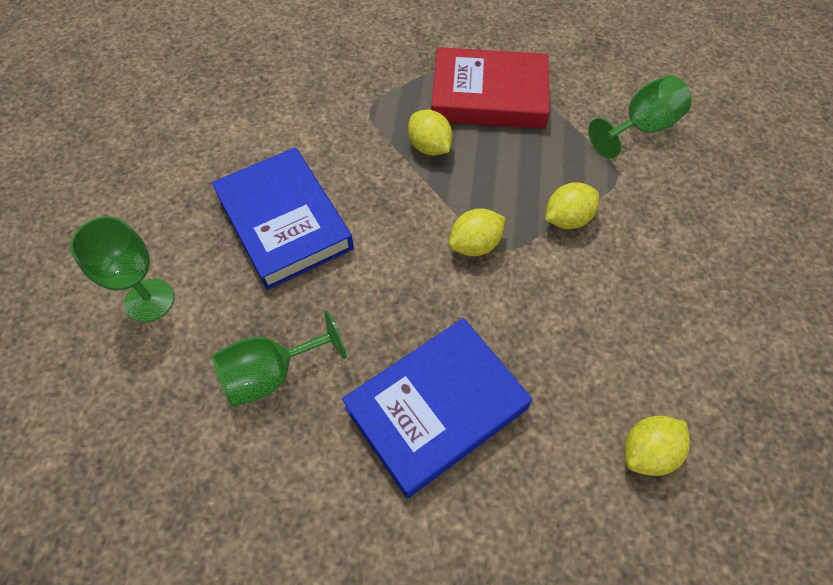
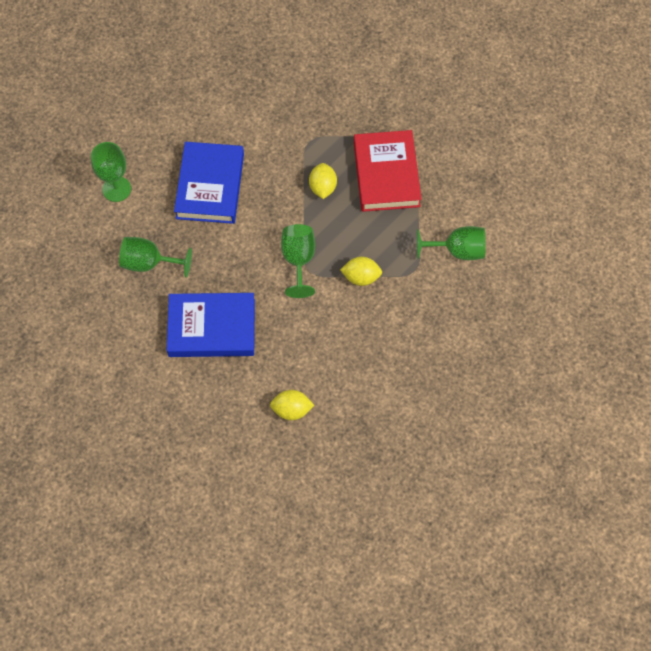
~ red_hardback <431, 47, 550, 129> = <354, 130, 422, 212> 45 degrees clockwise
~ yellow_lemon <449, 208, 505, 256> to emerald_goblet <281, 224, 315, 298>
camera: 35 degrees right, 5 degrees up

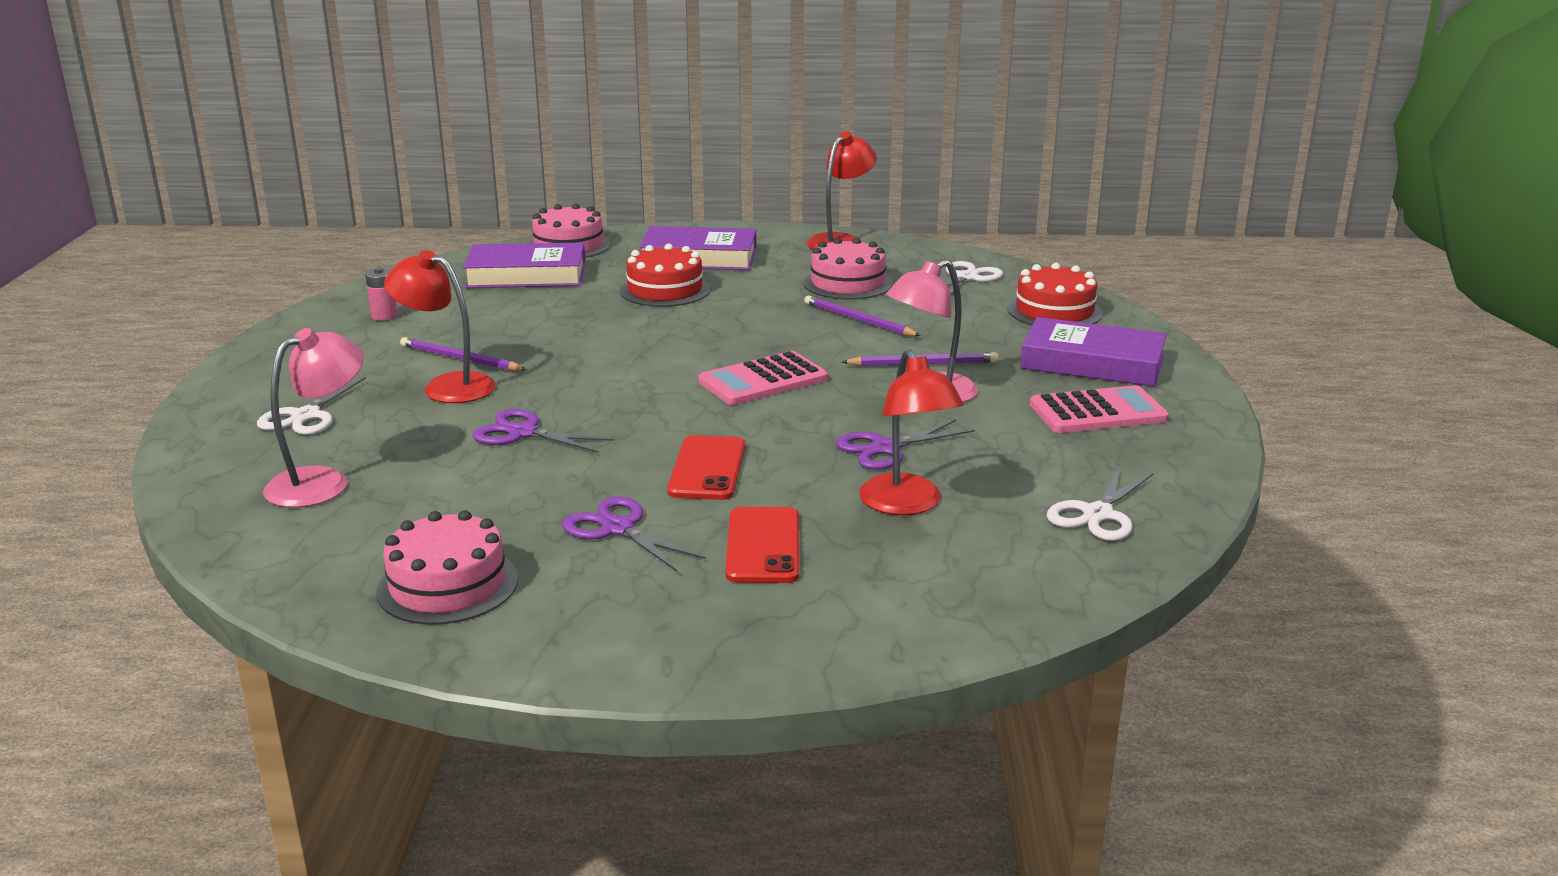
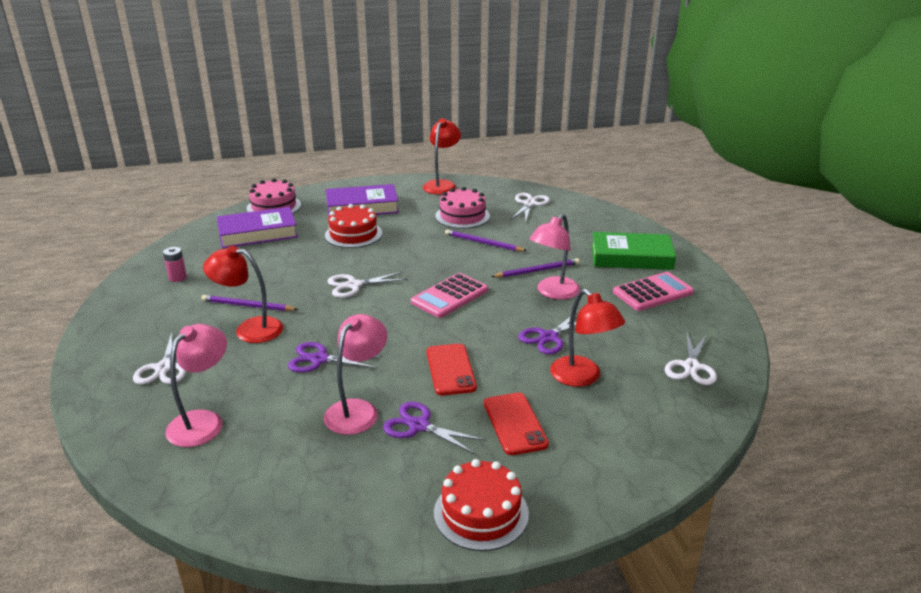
- rose-pink_cake <376, 510, 518, 625>
~ red_cake <1007, 263, 1103, 325> to <434, 459, 529, 551>
~ purple_hardback <1020, 317, 1167, 387> to emerald_hardback <591, 232, 676, 270>
+ rose-pink_lamp <324, 314, 387, 435>
+ white_pair_of_scissors <328, 271, 408, 298>
camera: 15 degrees left, 5 degrees up

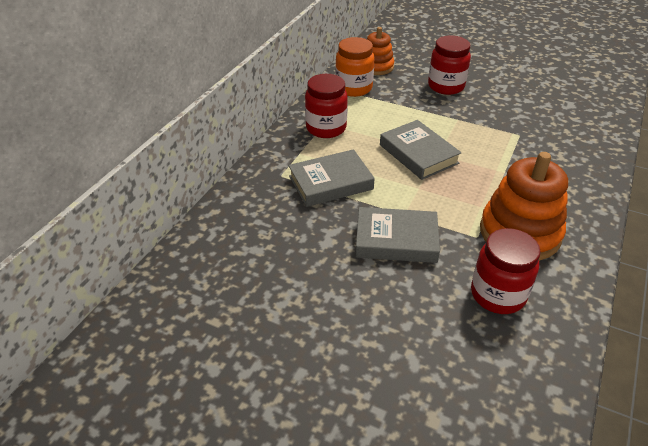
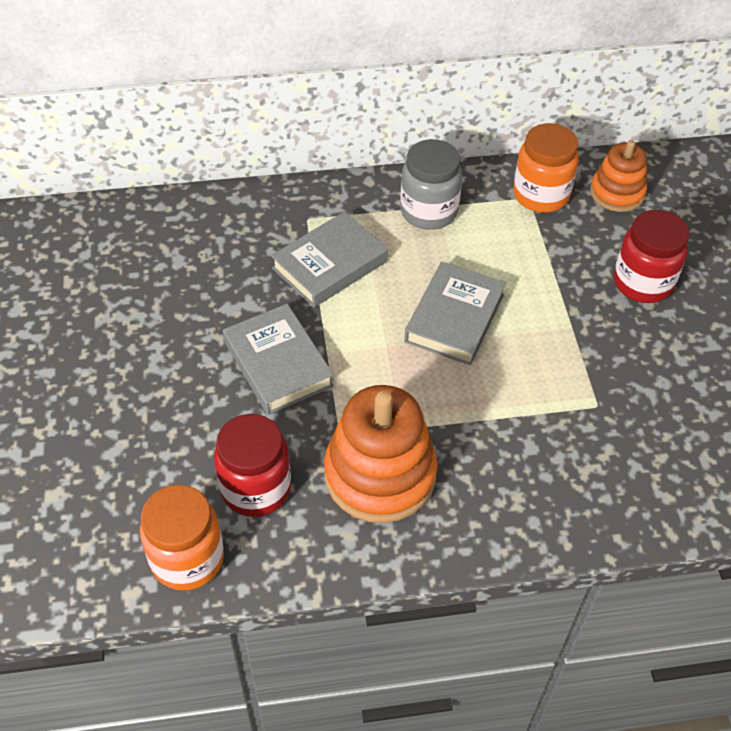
~ ash-grey_hardback <288, 149, 375, 207> = <271, 212, 388, 307> 75 degrees counterclockwise
~ red_jam_jar <305, 74, 348, 138> to ash-grey_jam_jar <400, 139, 462, 230>
+ orange_jam_jar <140, 485, 224, 591>
camera: 55 degrees right, 10 degrees up

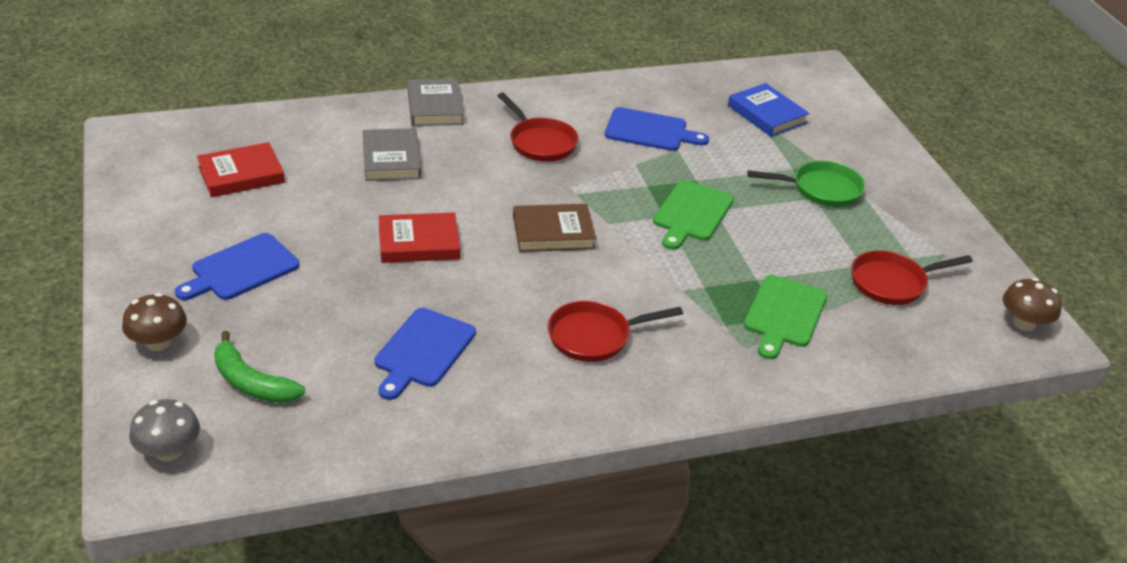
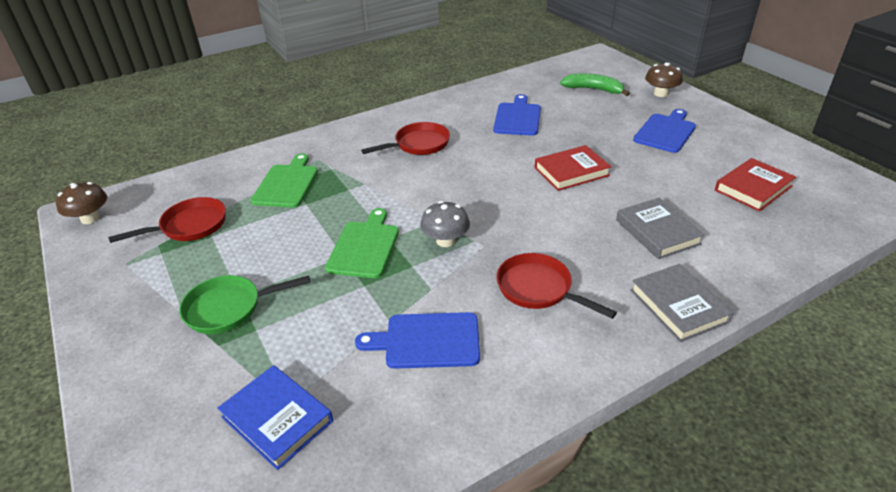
~ ash-grey_toadstool <129, 399, 200, 461> to <420, 201, 470, 247>
- brown_hardback <513, 204, 596, 252>
camera: 170 degrees right, 0 degrees up

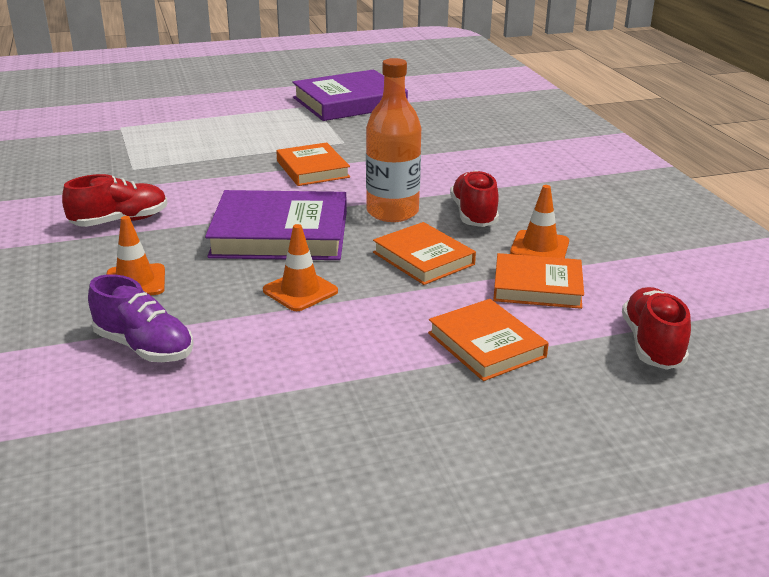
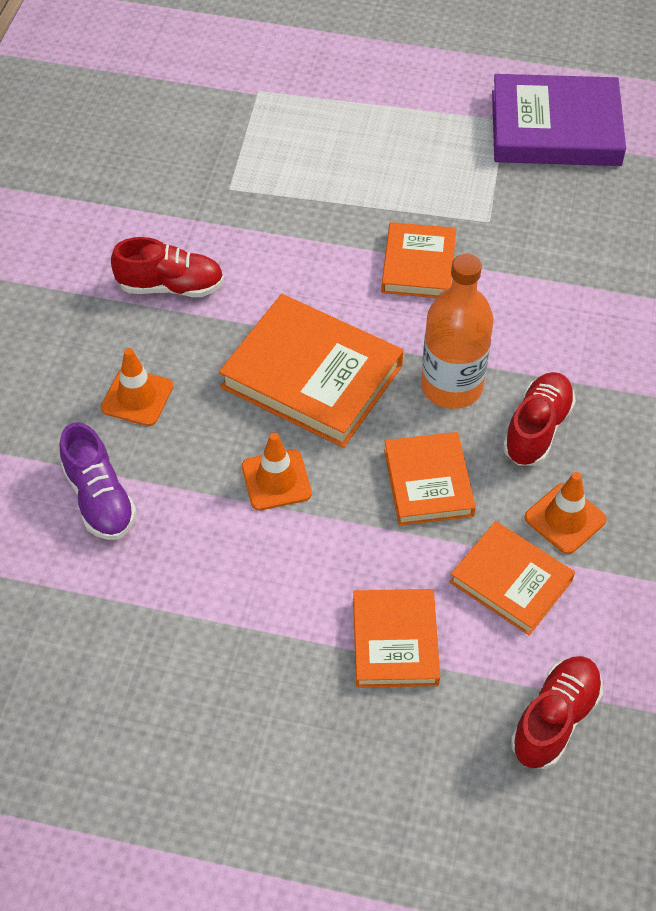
~ purple_hardback <205, 190, 347, 260> to orange_hardback <219, 294, 404, 448>
camera: 30 degrees right, 25 degrees up

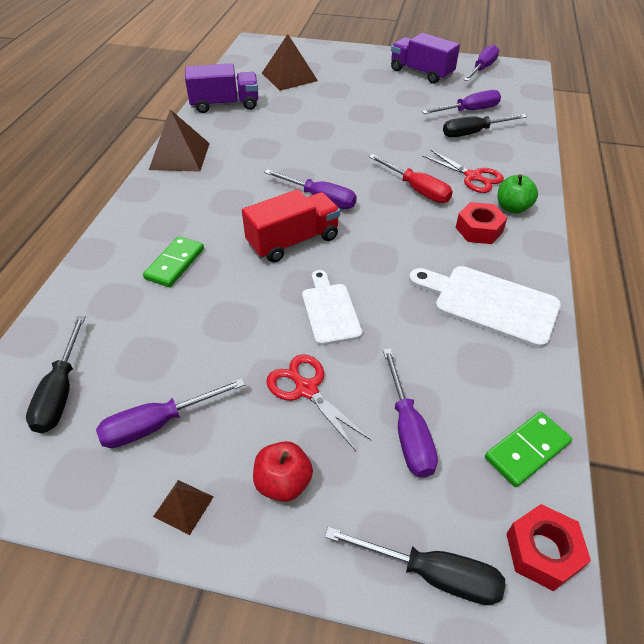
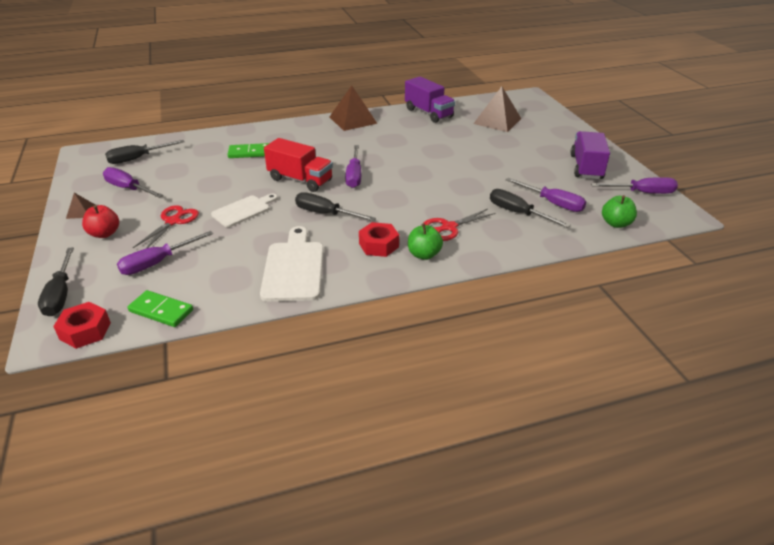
- red_hand_screwdriver <369, 154, 453, 203>
~ red_pair_of_scissors <422, 149, 504, 193> = <424, 209, 496, 241> 45 degrees clockwise
+ jet-black_hand_screwdriver <295, 192, 376, 221>
+ emerald_apple <602, 195, 637, 228>
camera: 60 degrees right, 10 degrees down

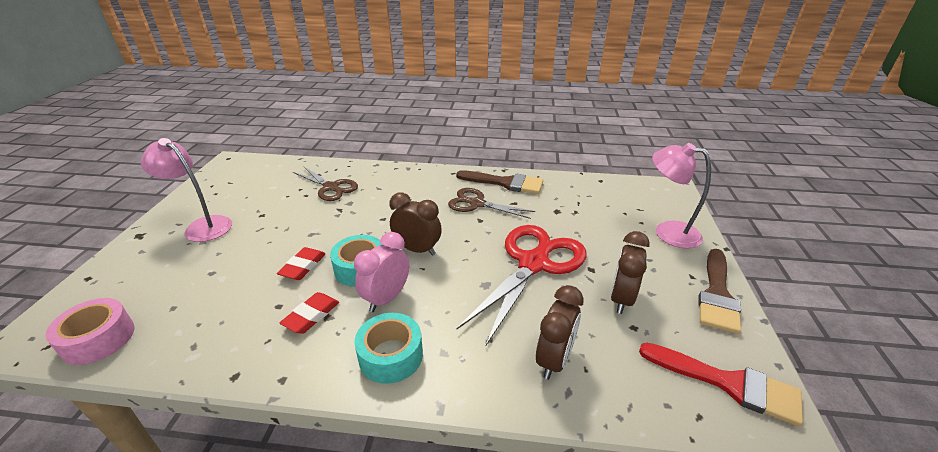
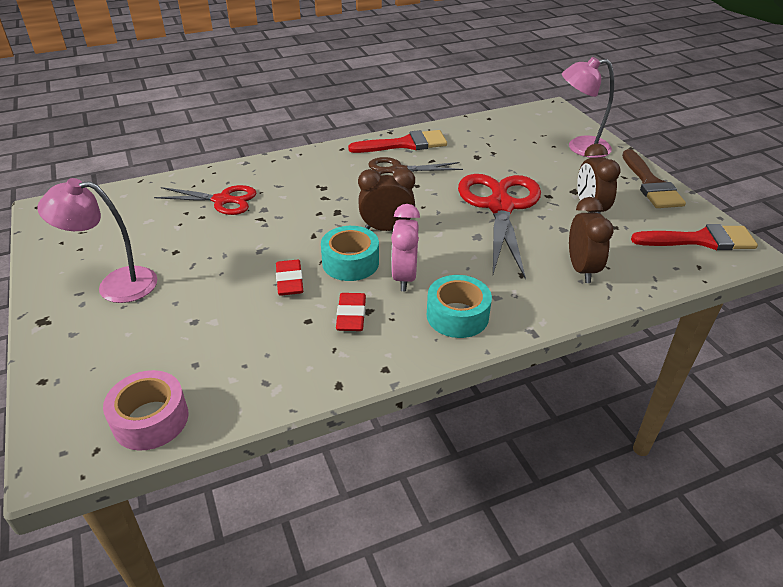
~ brown_pair_of_scissors <293, 167, 358, 201> to red_pair_of_scissors <154, 185, 256, 215>
~ brown_paint_brush <456, 170, 543, 194> to red_paint_brush <348, 130, 447, 153>
camera: 30 degrees left, 5 degrees up

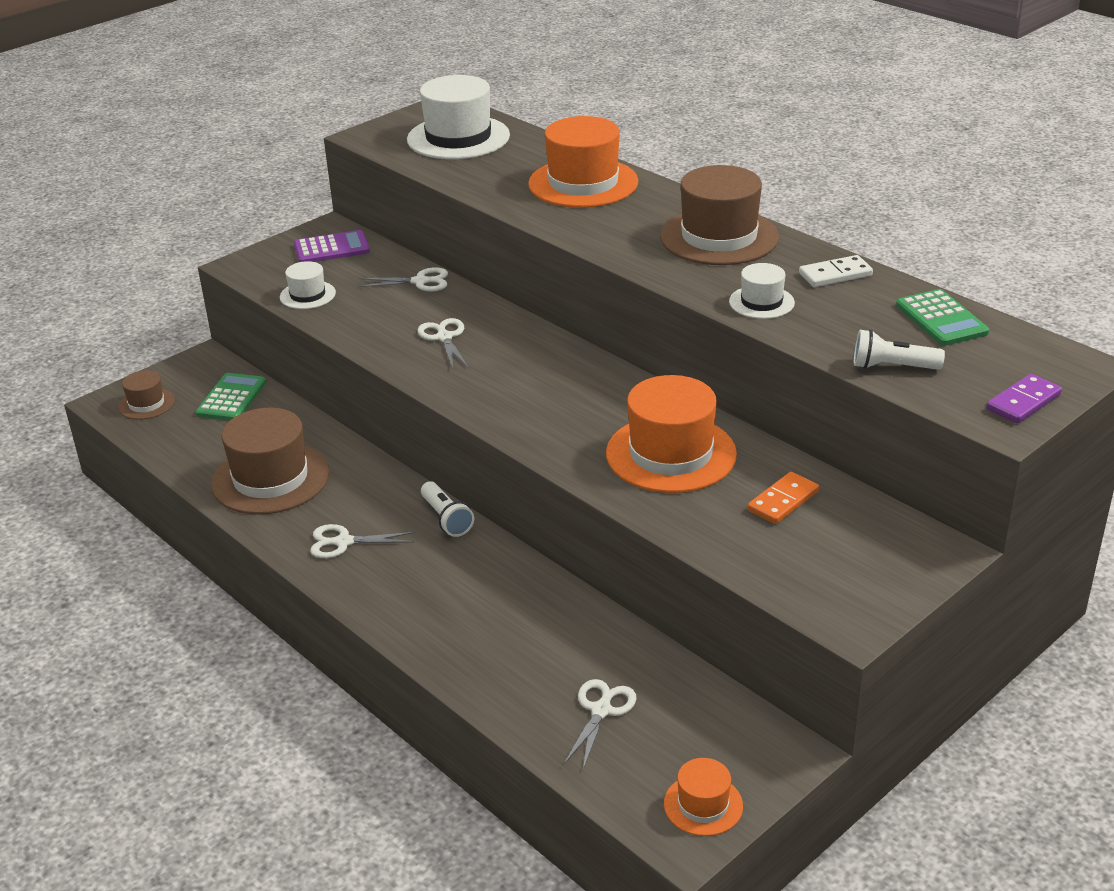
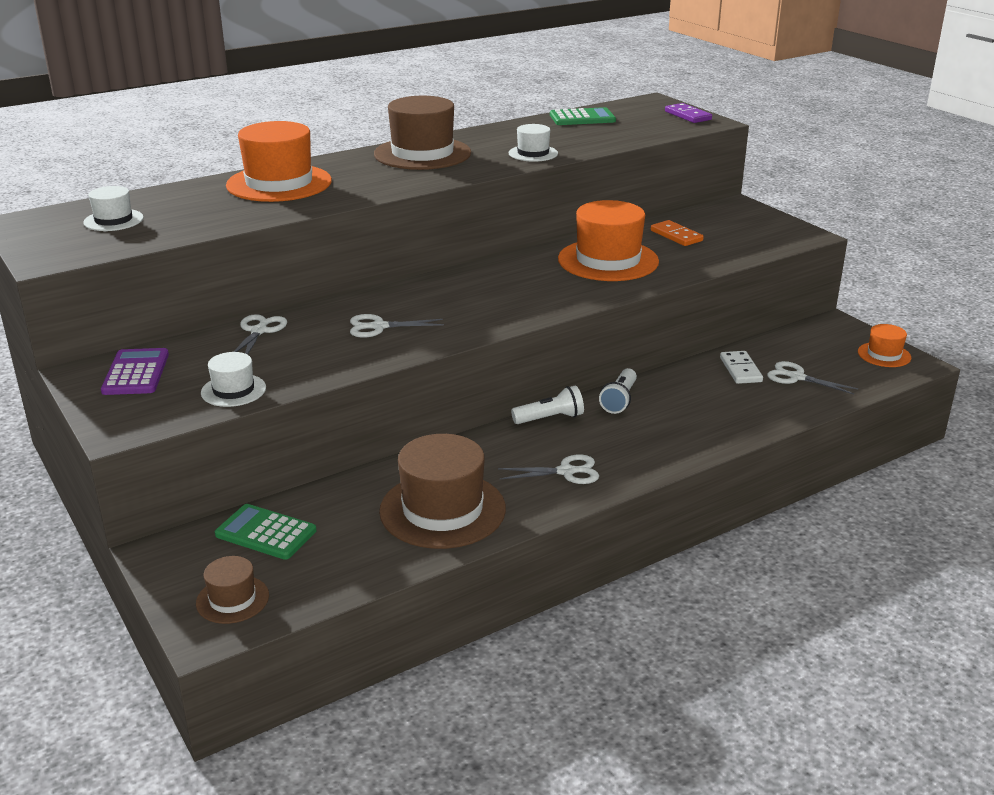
~ white_pair_of_scissors <310, 524, 415, 558> = <498, 454, 599, 484> 105 degrees counterclockwise
~ white_hat <407, 75, 510, 159> = <84, 186, 144, 231> x0.51
~ white_domino_tile <799, 255, 873, 287> to <720, 351, 763, 384>
~ white_pocket_torch <854, 330, 945, 370> to <599, 368, 637, 414>
camera: 80 degrees left, 5 degrees down

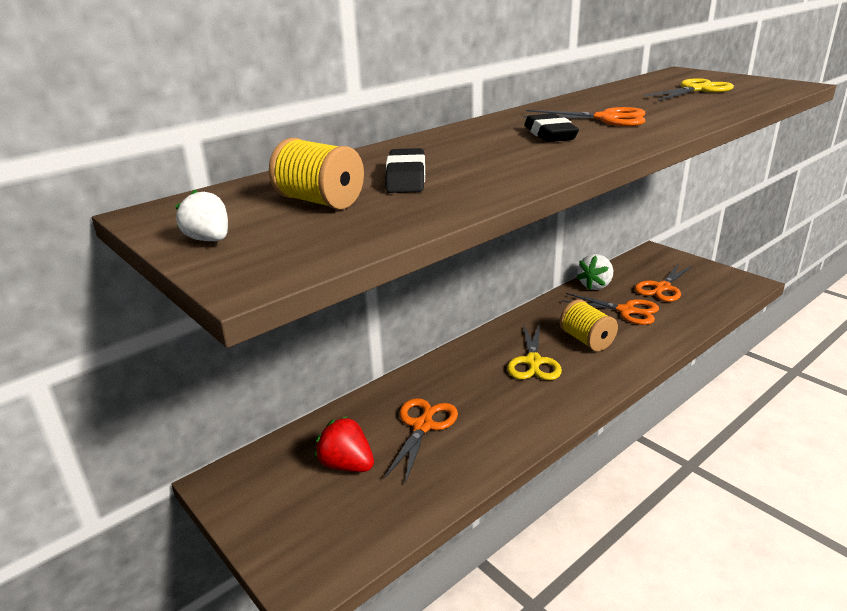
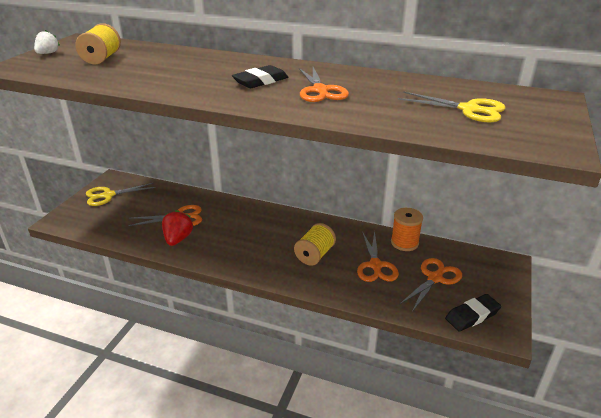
~ red_strawberry <314, 416, 374, 472> to <162, 210, 193, 246>
~ jet-black_eraser <385, 148, 425, 193> to <445, 294, 501, 332>
~ yellow_pair_of_scissors <507, 323, 562, 380> to <86, 183, 156, 206>
~ white_strawberry <576, 254, 613, 290> to orange_reel_of_thread <391, 208, 423, 251>
~ orange_pair_of_scissors <634, 263, 692, 302> = <399, 258, 462, 312> 120 degrees clockwise
camera: 60 degrees right, 5 degrees up

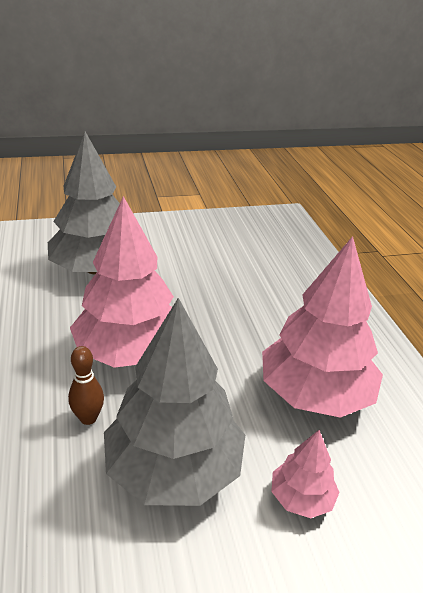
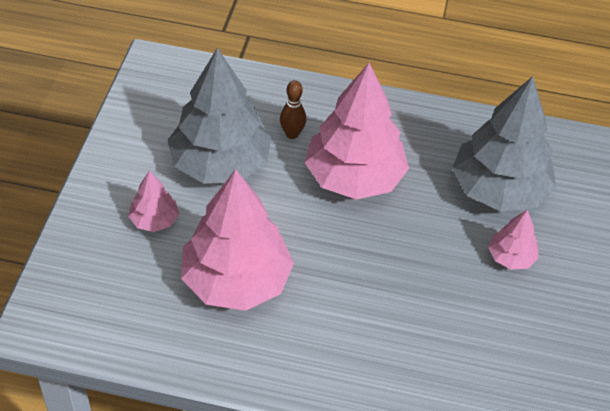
+ rose-pink_tree <488, 210, 539, 270>
camera: 115 degrees right, 15 degrees up

